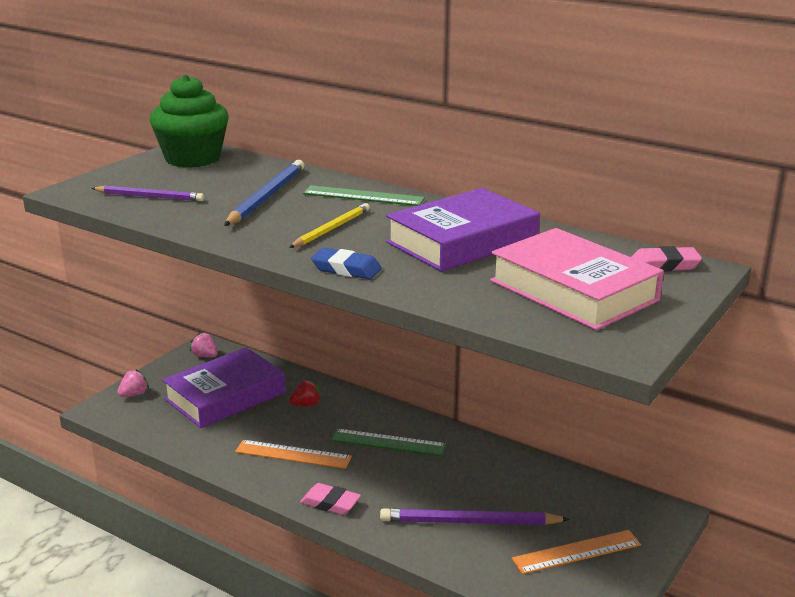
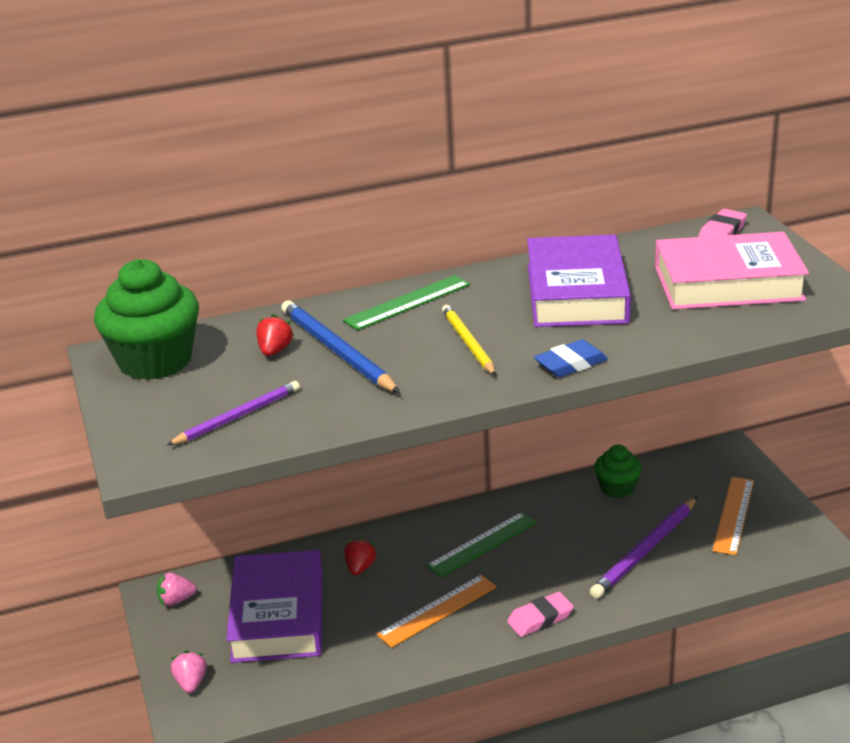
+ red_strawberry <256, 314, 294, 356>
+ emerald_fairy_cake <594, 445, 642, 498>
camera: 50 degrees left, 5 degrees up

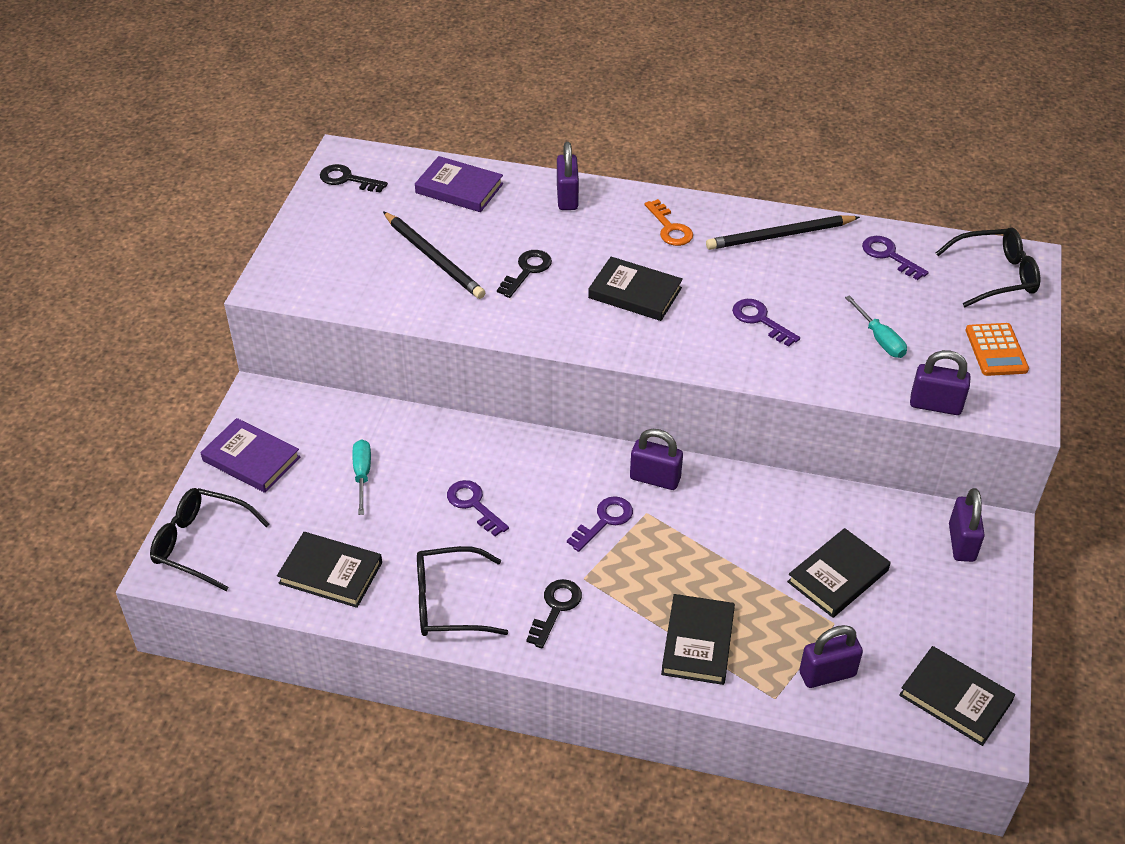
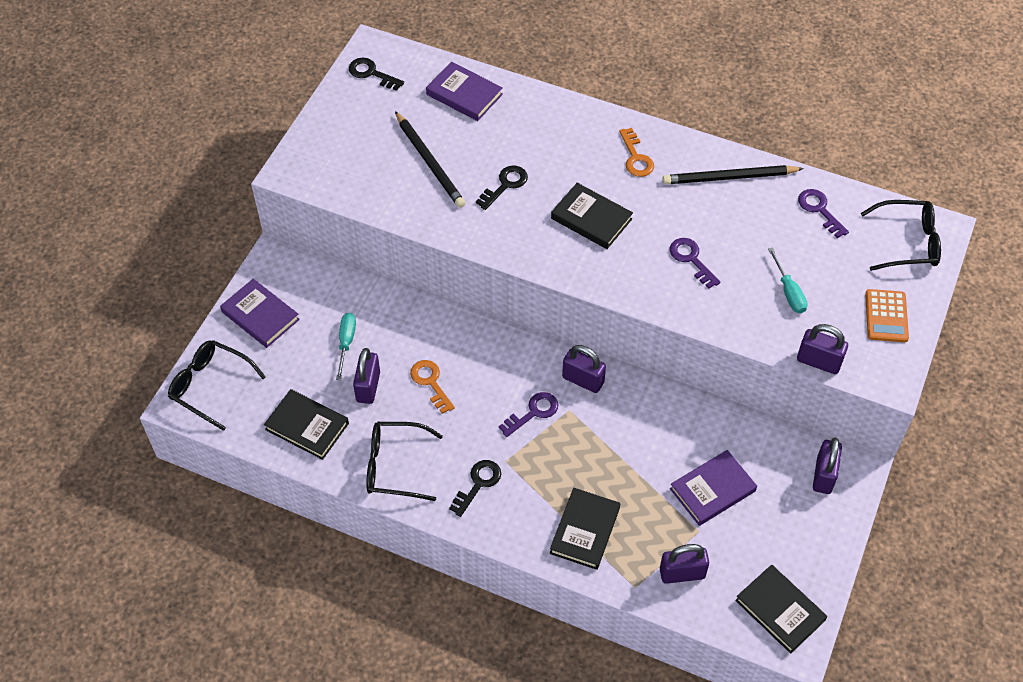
~ purple_key <447, 480, 509, 536> to orange_key <410, 360, 455, 414>
~ purple_padlock <557, 142, 579, 210> to <353, 348, 380, 404>
~ jet-black_hardback <787, 528, 891, 618> to purple_hardback <670, 450, 757, 526>
camera: 10 degrees right, 10 degrees up

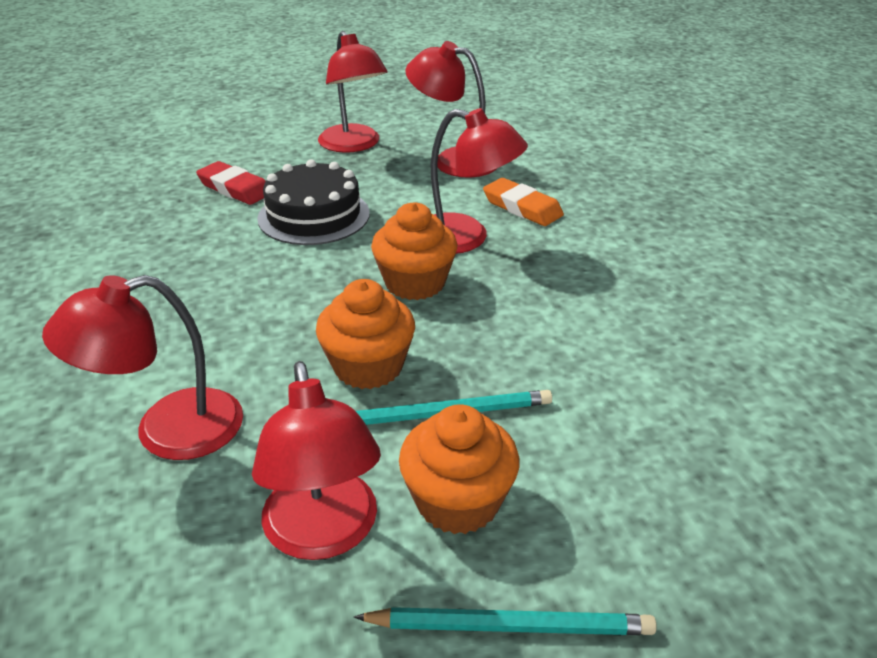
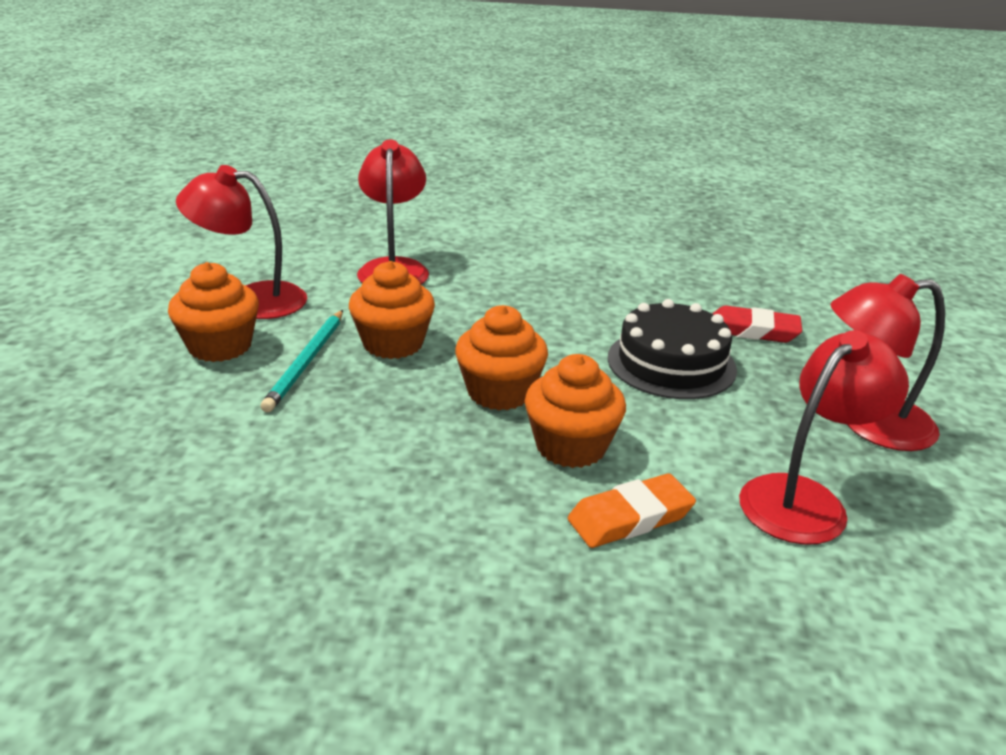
~ red_eraser <196, 161, 266, 205> = <712, 306, 802, 343> 45 degrees clockwise
- teal_lead_pencil <354, 607, 657, 635>
~ red_lamp <431, 108, 528, 254> to orange_fairy_cake <525, 354, 626, 468>
camera: 110 degrees right, 5 degrees down

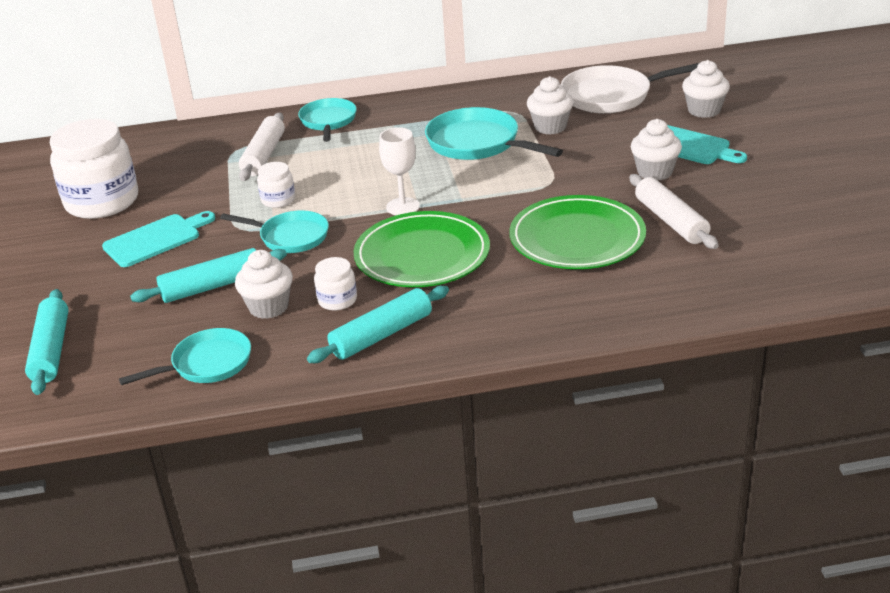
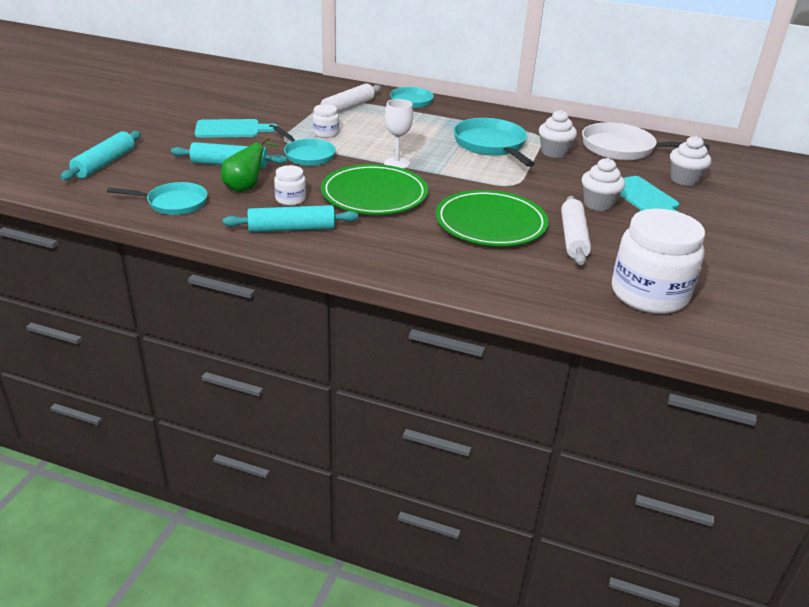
~ white_jam_jar <50, 119, 138, 219> to <612, 209, 705, 314>
~ white_fairy_cake <235, 250, 293, 319> to emerald_pear_fruit <221, 136, 279, 192>
camera: 25 degrees right, 0 degrees up

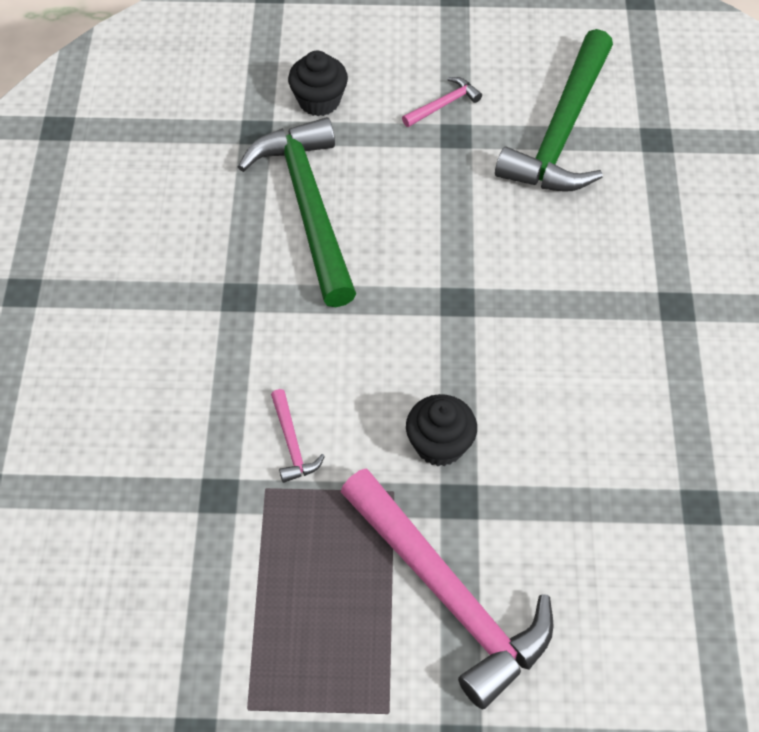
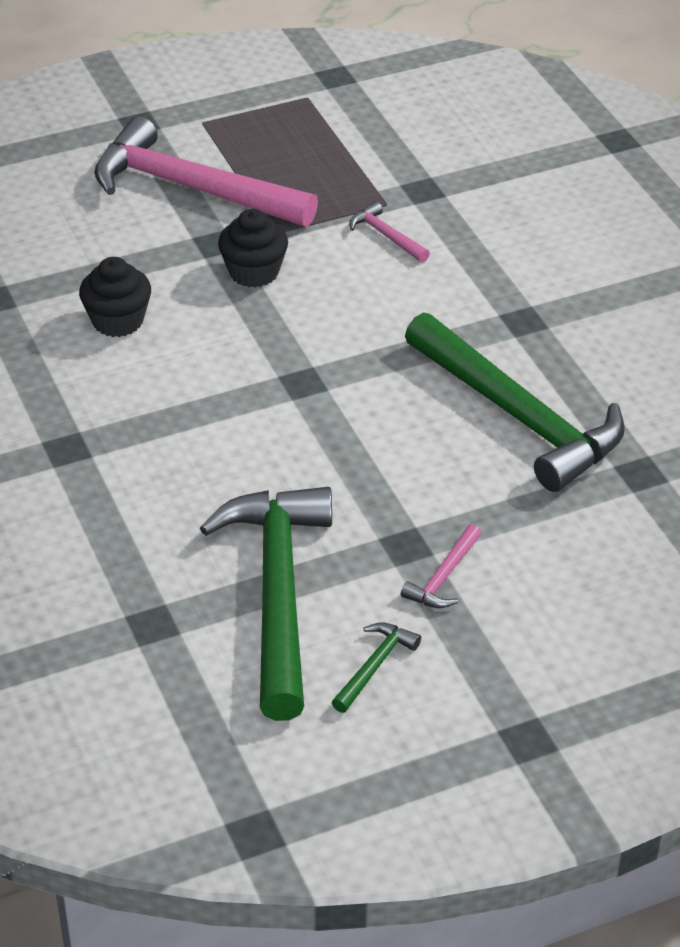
~ jet-black_fairy_cake <288, 51, 348, 116> to <79, 257, 151, 337>
+ emerald_claw_hammer <332, 622, 421, 713>
camera: 155 degrees right, 15 degrees down

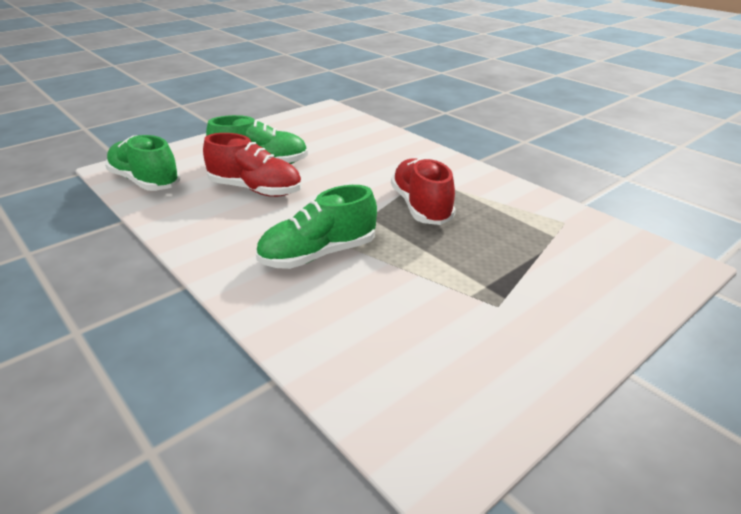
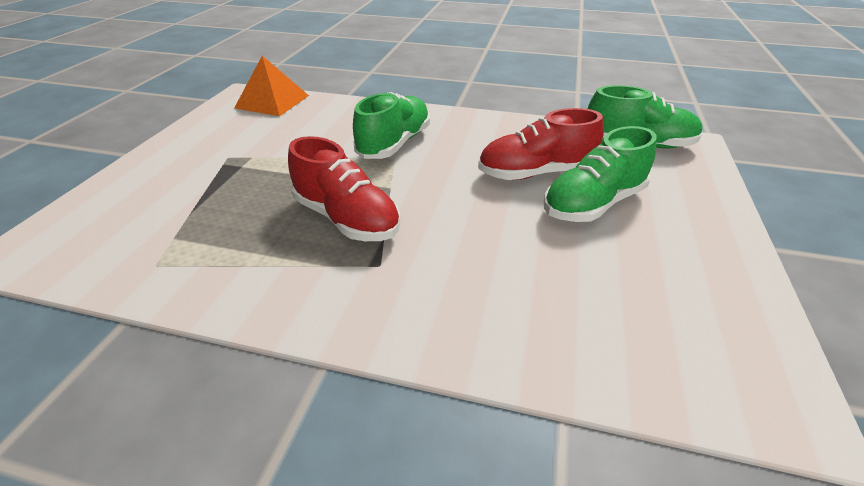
+ orange_pyramid <234, 56, 309, 116>
camera: 145 degrees right, 5 degrees up

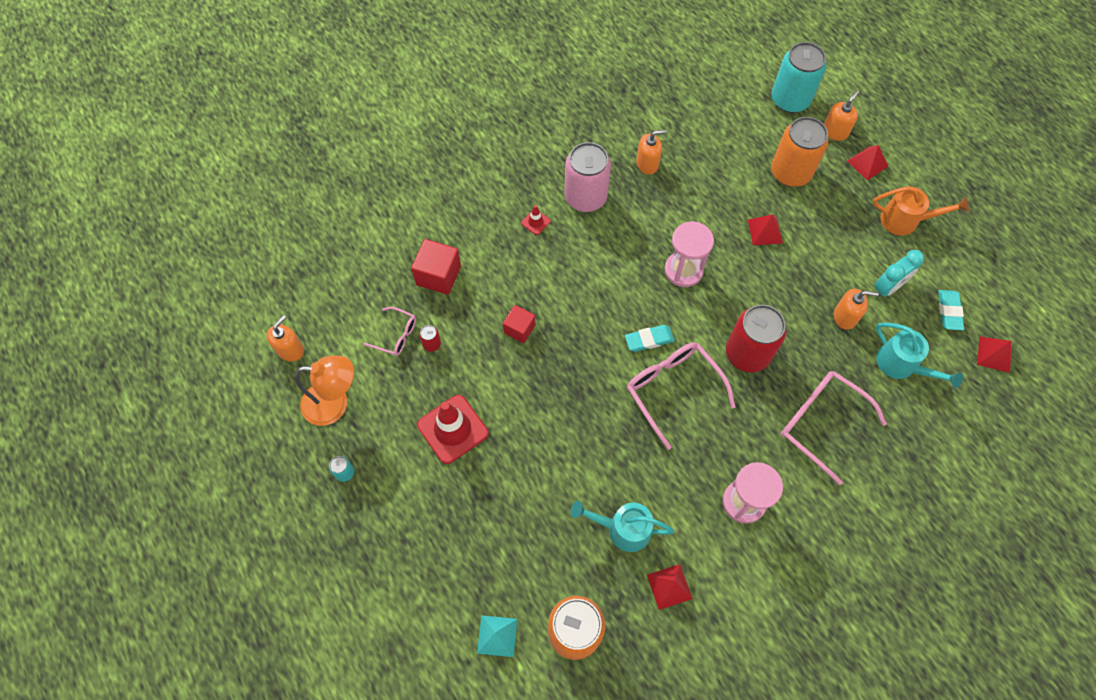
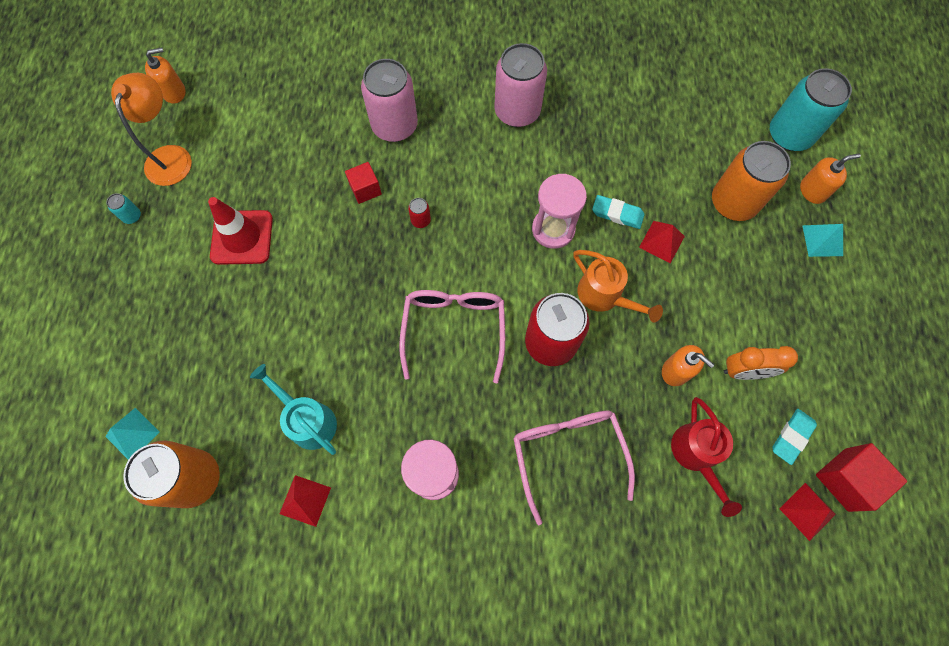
~ orange_lamp <295, 356, 354, 426> = <111, 73, 192, 186> 120 degrees counterclockwise
- rose-pink_spectacles <363, 307, 416, 356>
~ red_solid_cube <411, 239, 461, 295> to <816, 443, 907, 512>
~ red_soda_can <419, 325, 441, 352> to <408, 198, 431, 228>
- red_road_cone <521, 205, 551, 235>
~ teal_eraser <625, 325, 674, 352> to <592, 195, 645, 229>
- orange_soap_dispenser <636, 130, 667, 175>
~ red_pyramid <848, 145, 888, 181> to teal_pyramid <802, 224, 843, 257>
~ orange_watering_can <873, 186, 969, 236> to <573, 250, 663, 322>
~ teal_bedside_clock <874, 250, 924, 298> to orange_bedside_clock <724, 346, 798, 380>
~ teal_watering_can <876, 323, 963, 388> to red_watering_can <671, 397, 742, 517>
+ rose-pink_soda_can <361, 59, 418, 142>
camera: 35 degrees right, 5 degrees up

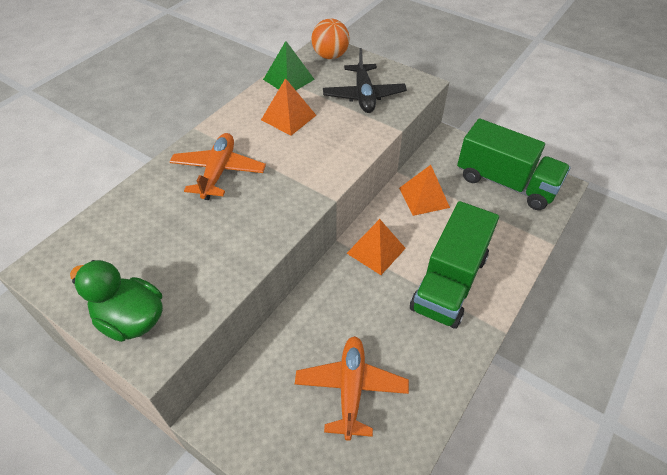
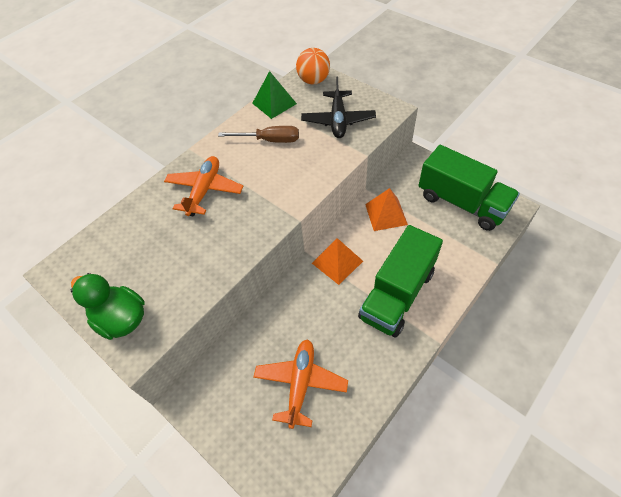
~ orange_pyramid <261, 78, 316, 136> to brown_hand_screwdriver <218, 126, 299, 143>
camera: 10 degrees right, 5 degrees up

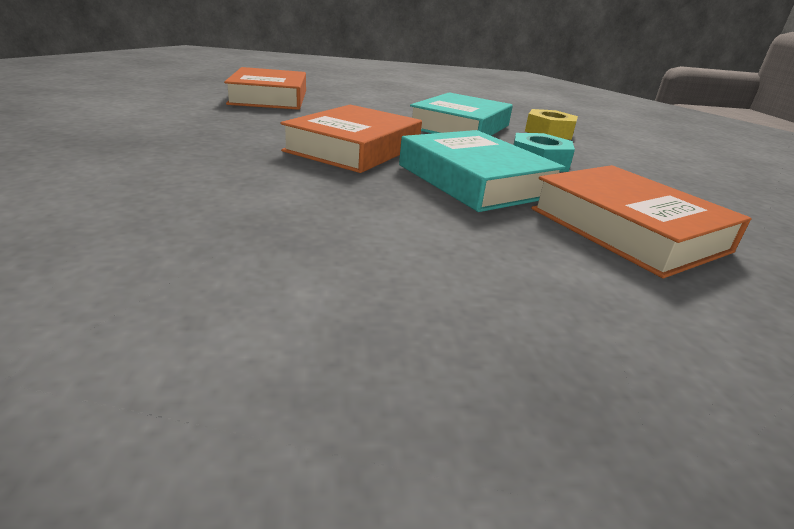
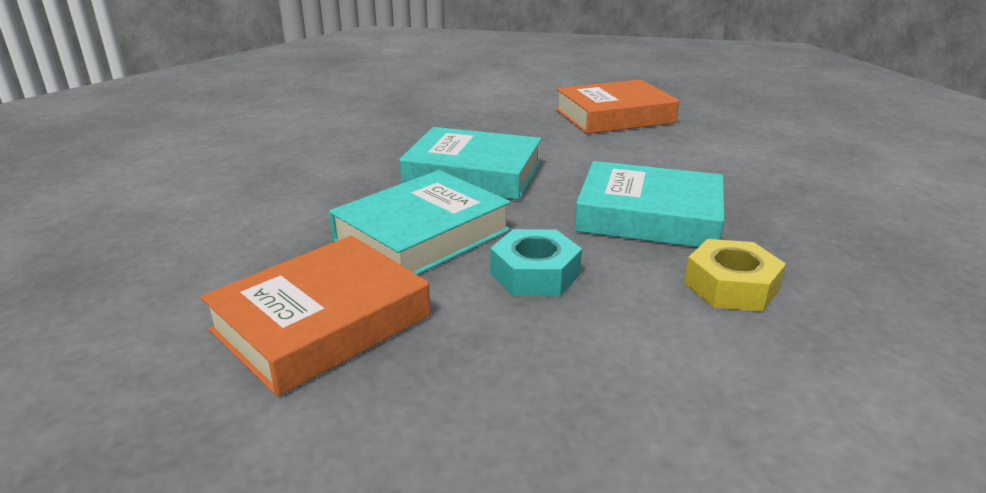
~ orange_hardback <281, 105, 422, 173> to teal_hardback <399, 127, 542, 200>
camera: 80 degrees right, 0 degrees up

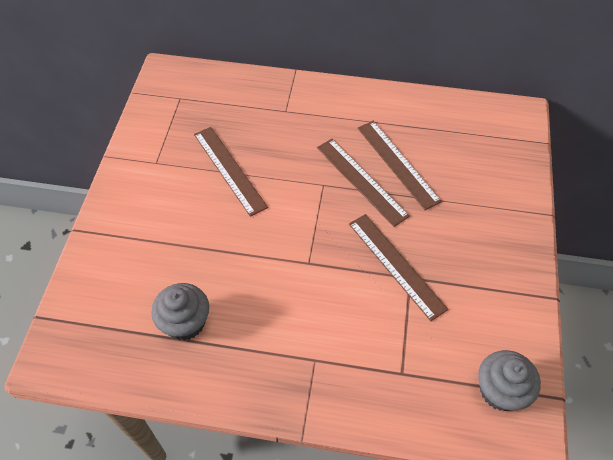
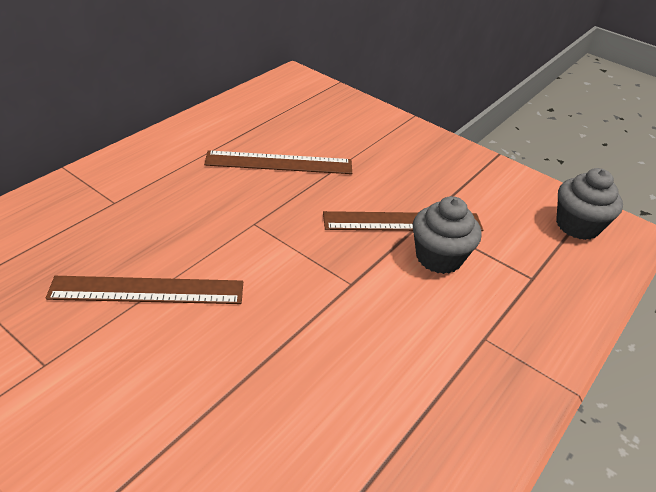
~ ash-grey_fairy_cake <151, 283, 209, 341> to <413, 196, 482, 274>
- brown_ruler <317, 139, 410, 227>
camera: 65 degrees left, 15 degrees down

